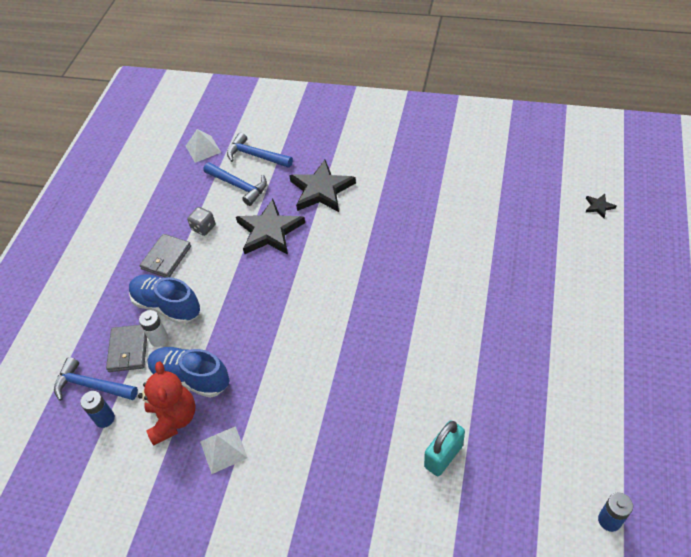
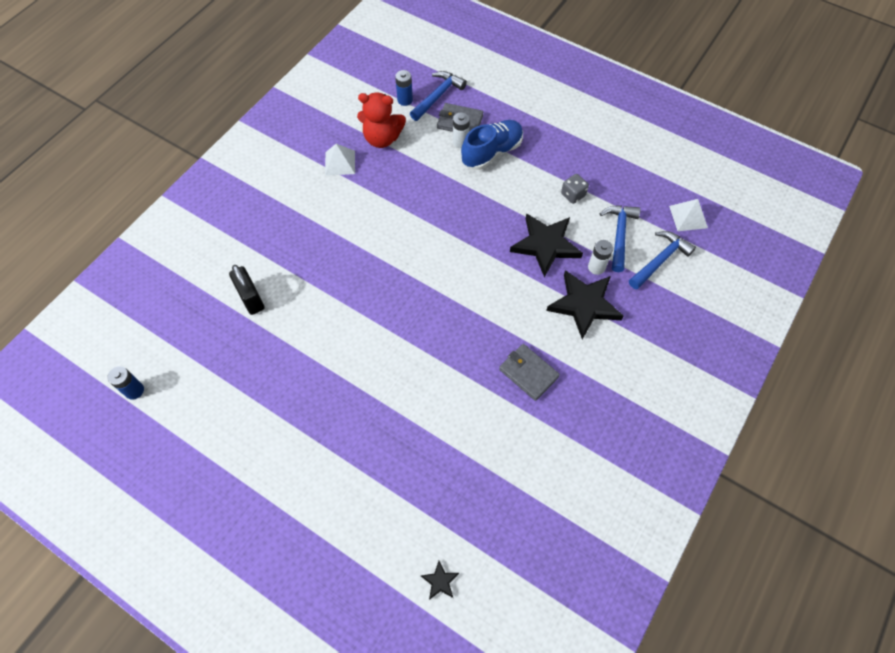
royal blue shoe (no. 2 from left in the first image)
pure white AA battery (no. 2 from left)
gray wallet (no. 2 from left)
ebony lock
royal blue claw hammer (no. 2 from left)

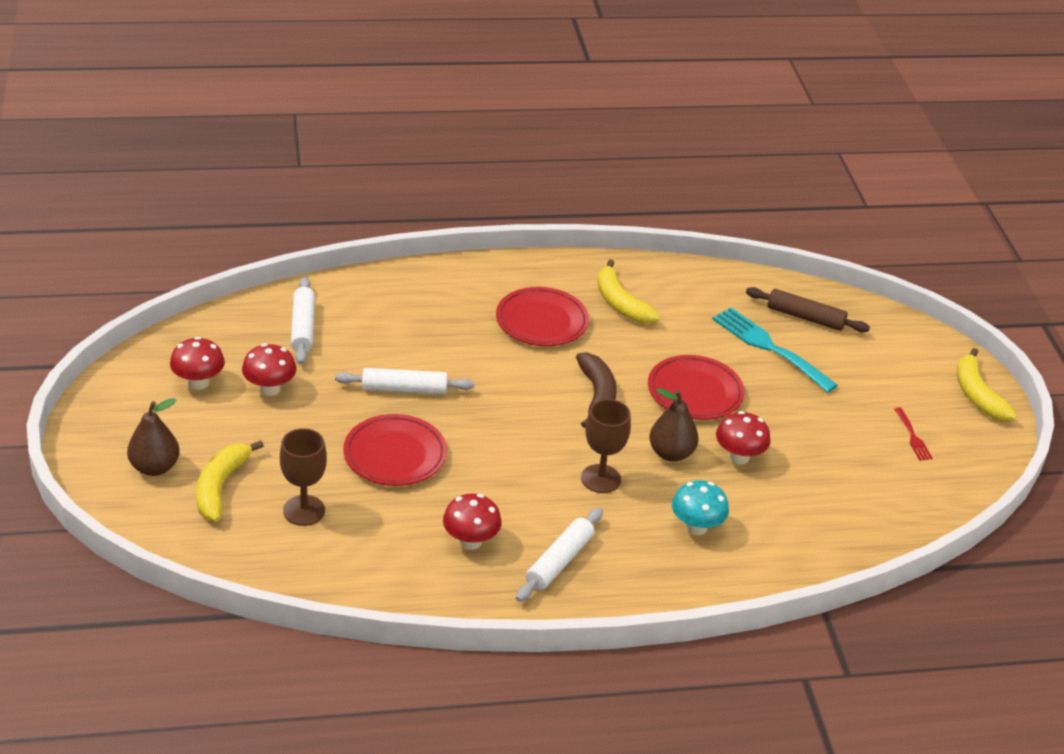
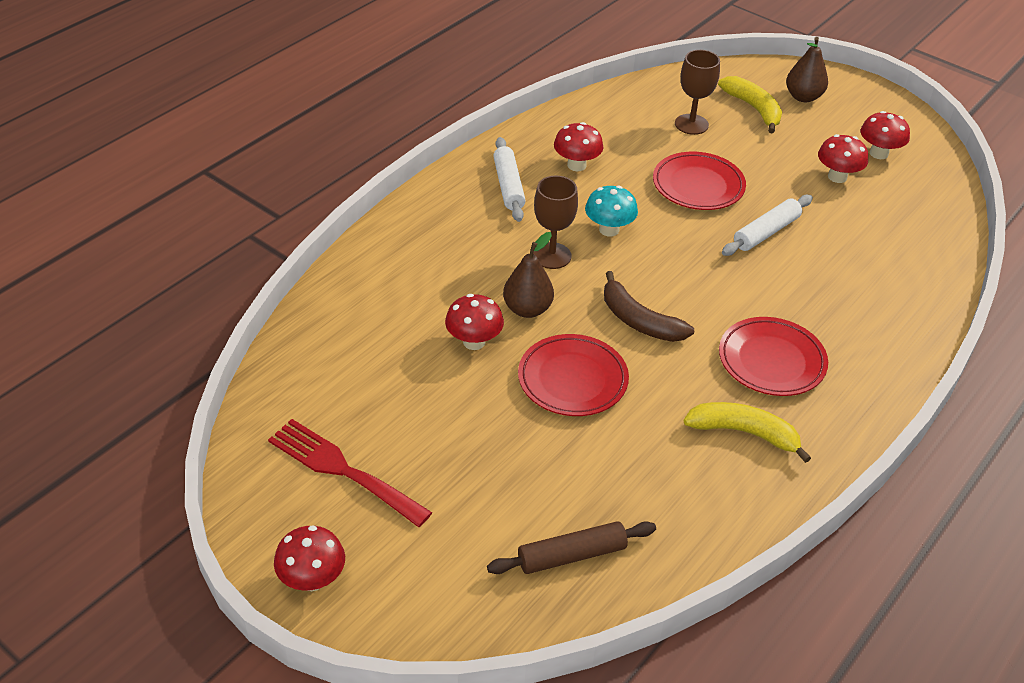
pure white dough roller (no. 1 from left in the first image)
turquoise dinner fork
turquoise toadstool
crimson toadstool (no. 1 from left)
crimson dinner fork

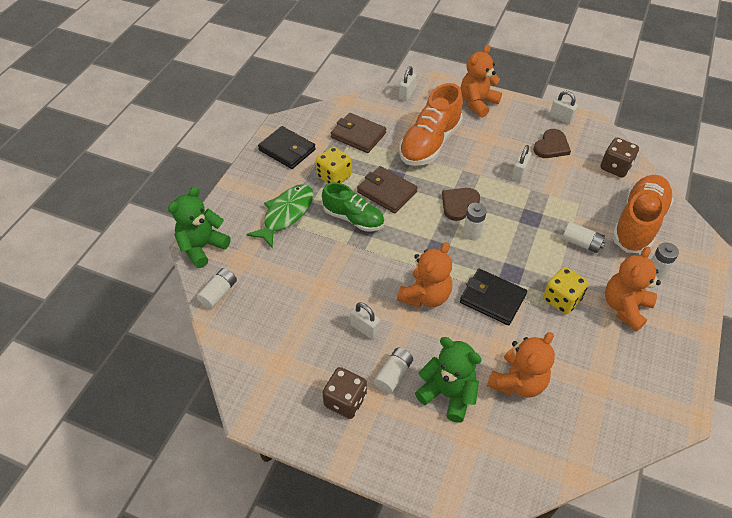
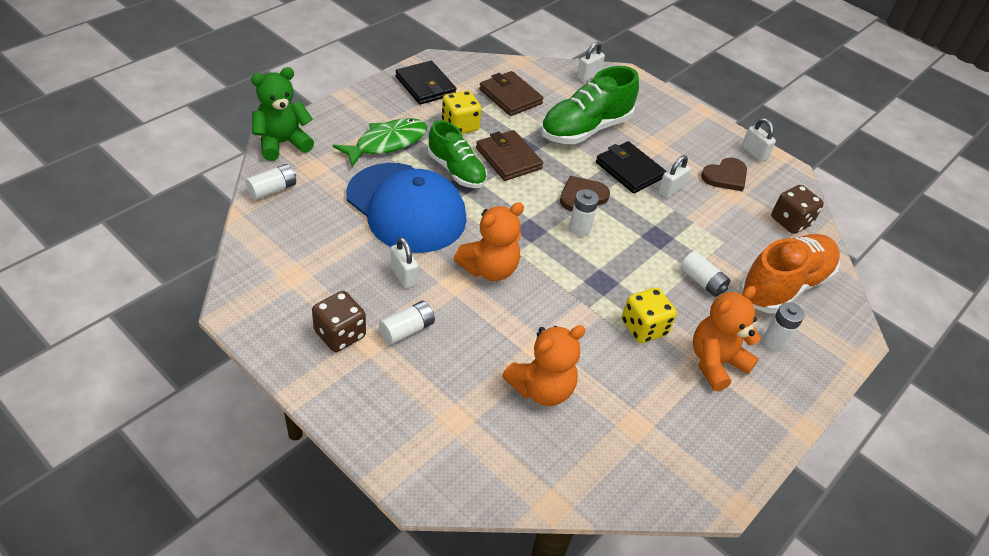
leaf-green stuffed bear (no. 2 from left in the first image)
orange stuffed bear (no. 2 from left in the first image)
royal blue peaked cap
ebony wallet (no. 2 from left)
leaf-green shoe (no. 2 from left)

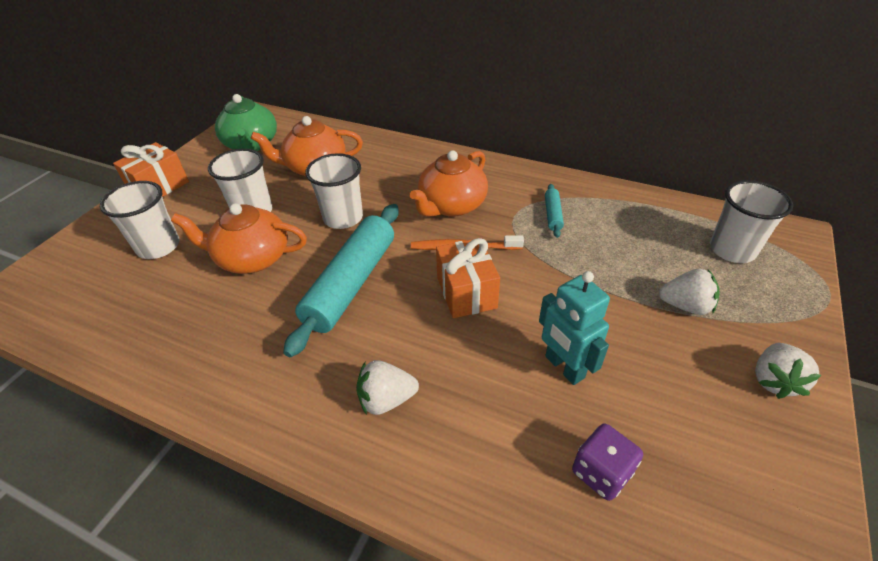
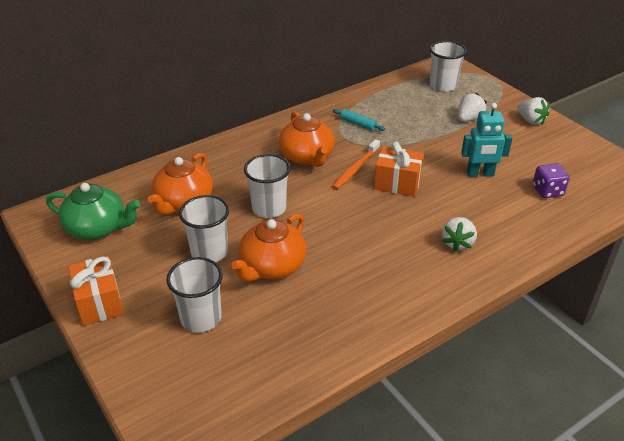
turquoise dough roller (no. 1 from left in the first image)

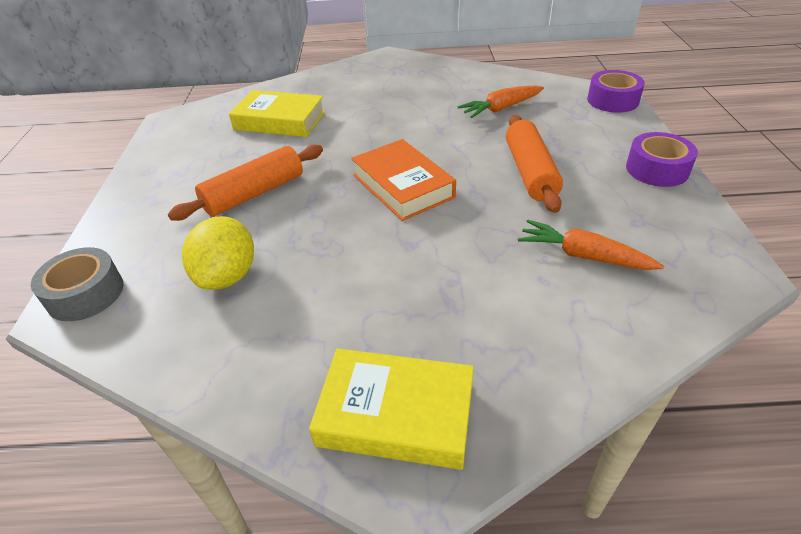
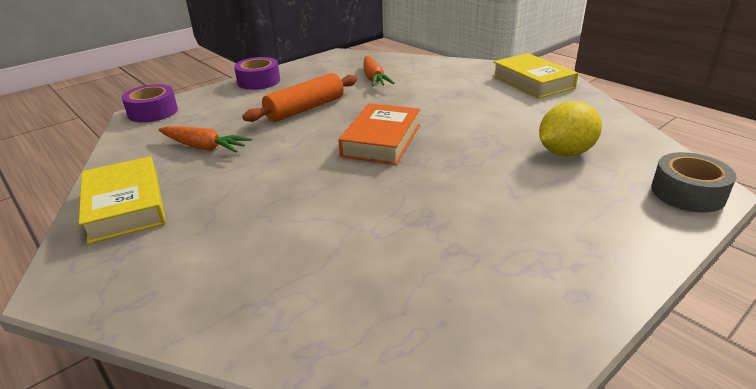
orange dough roller (no. 1 from left in the first image)
golden book (no. 1 from left)

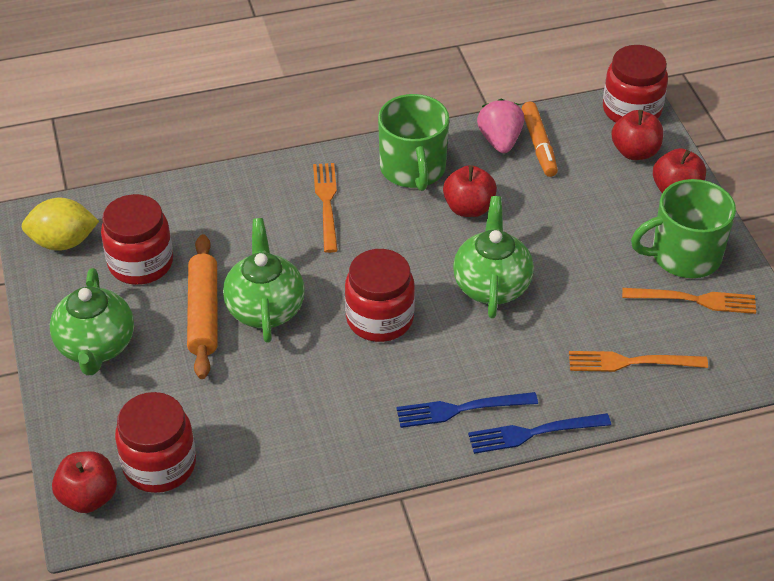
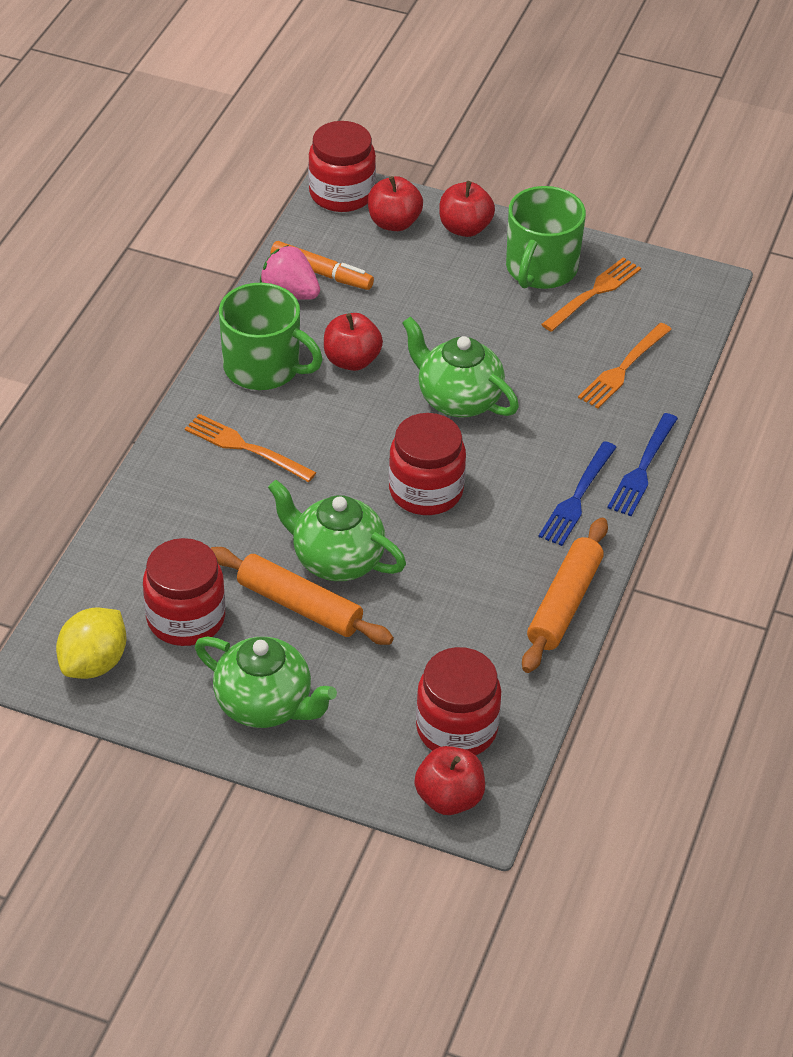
orange dough roller (no. 2 from left)

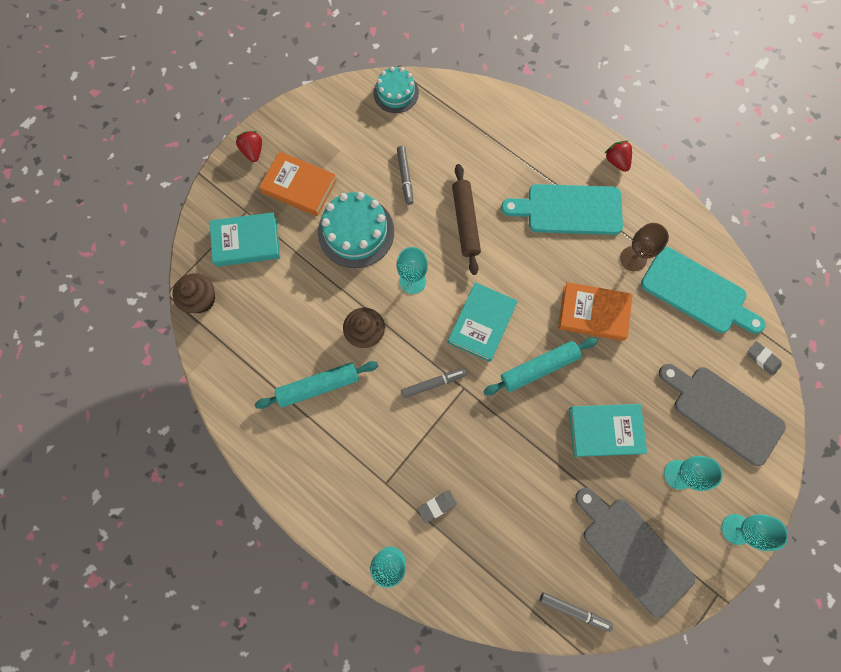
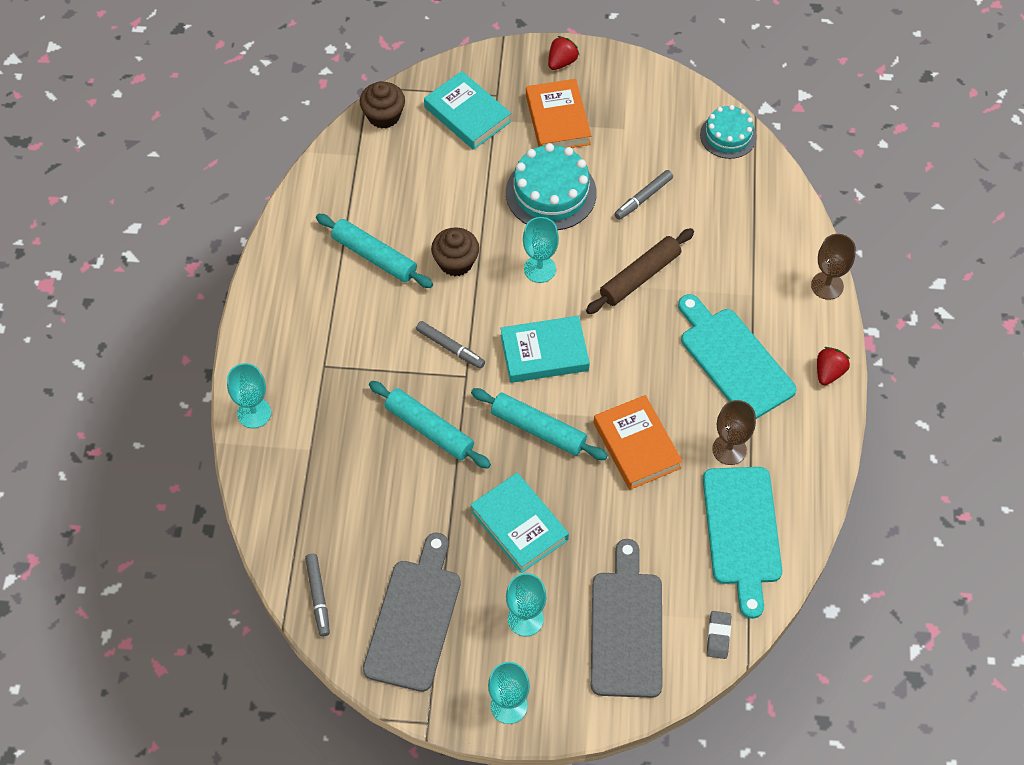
gray gum eraser (no. 1 from left in the first image)
turquoise dough roller (no. 2 from left)
dark brown wine glass (no. 2 from left)

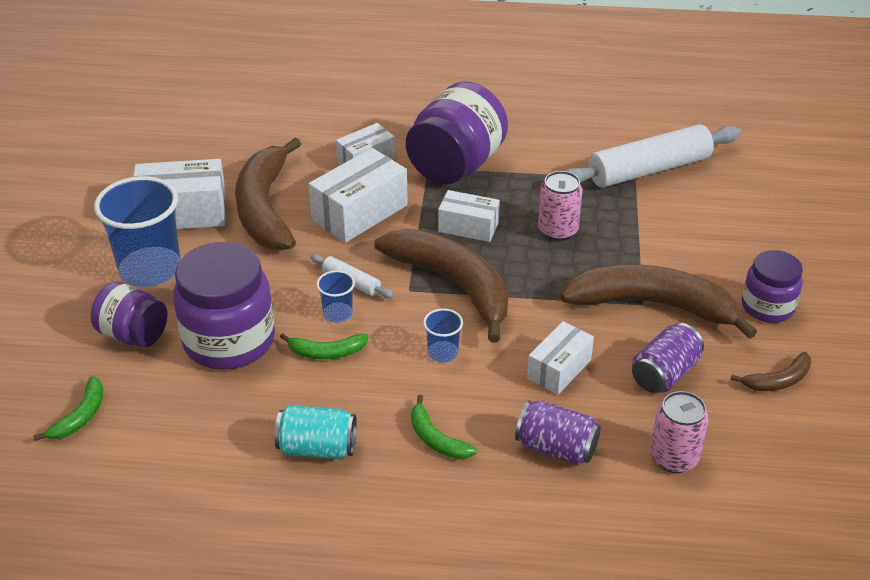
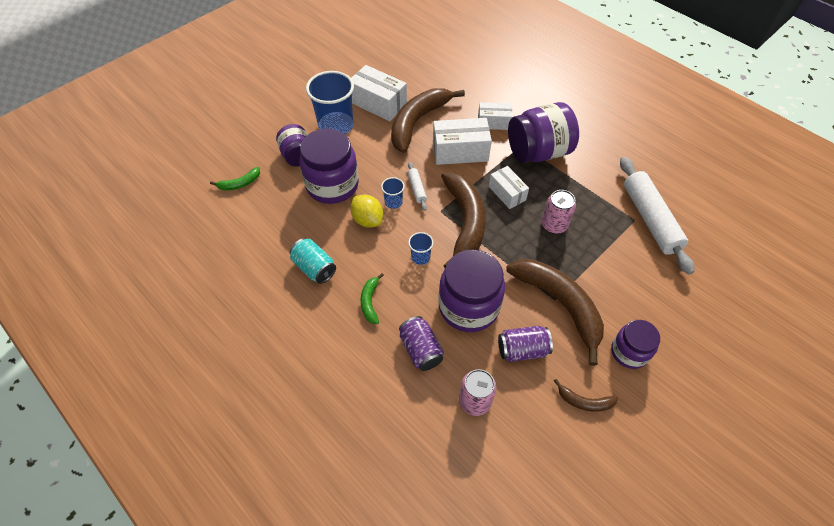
golden citrus fruit
violet jam jar (no. 3 from left)
pure white dough roller (no. 2 from left)

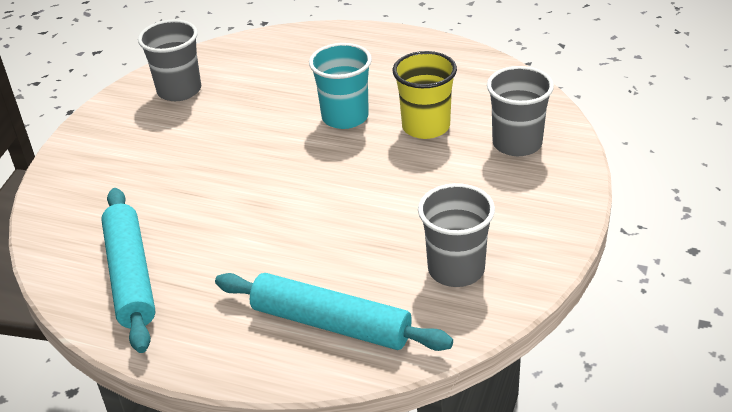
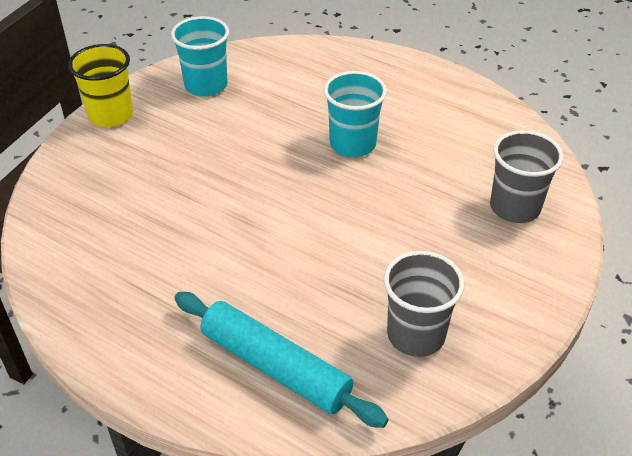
turquoise dough roller (no. 1 from left in the first image)
golden cup
turquoise cup (no. 1 from left)

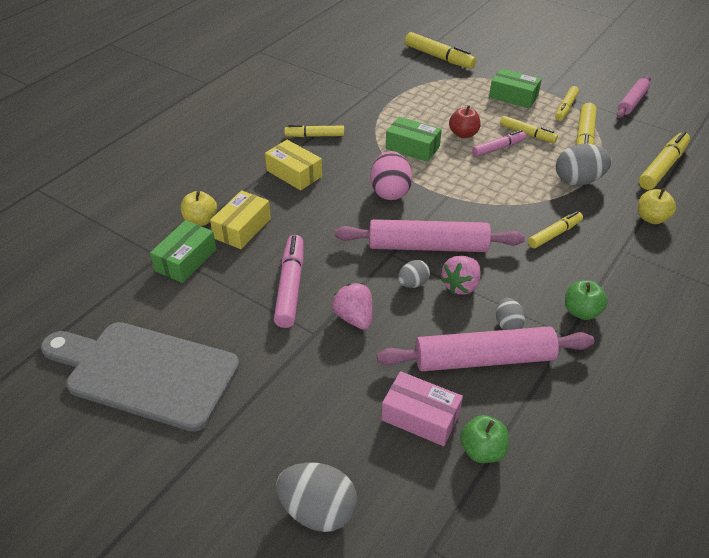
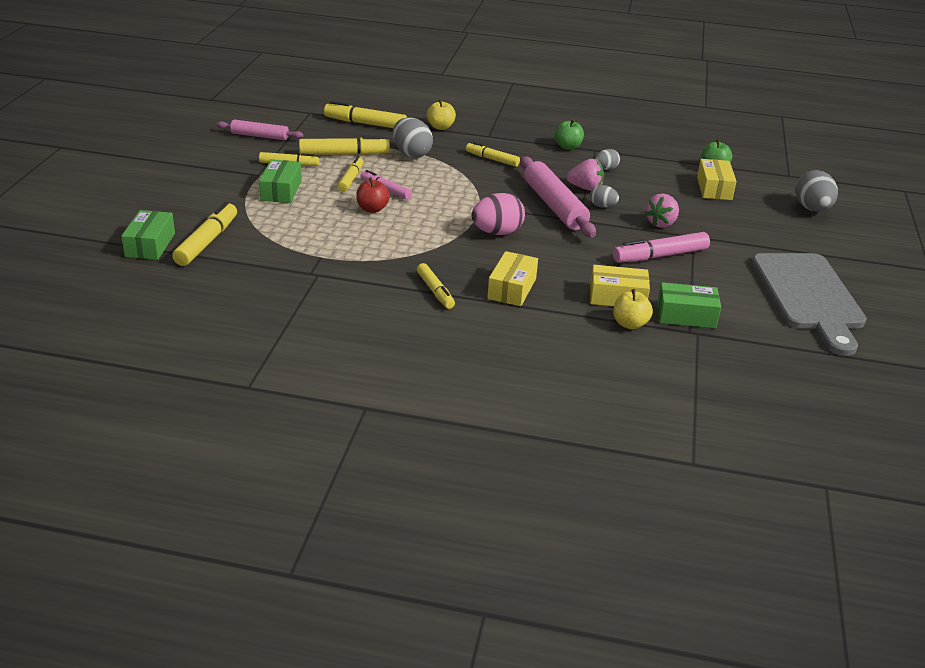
rose-pink dough roller (no. 2 from left in the first image)
leaf-green package (no. 1 from left)
golden package (no. 3 from left)

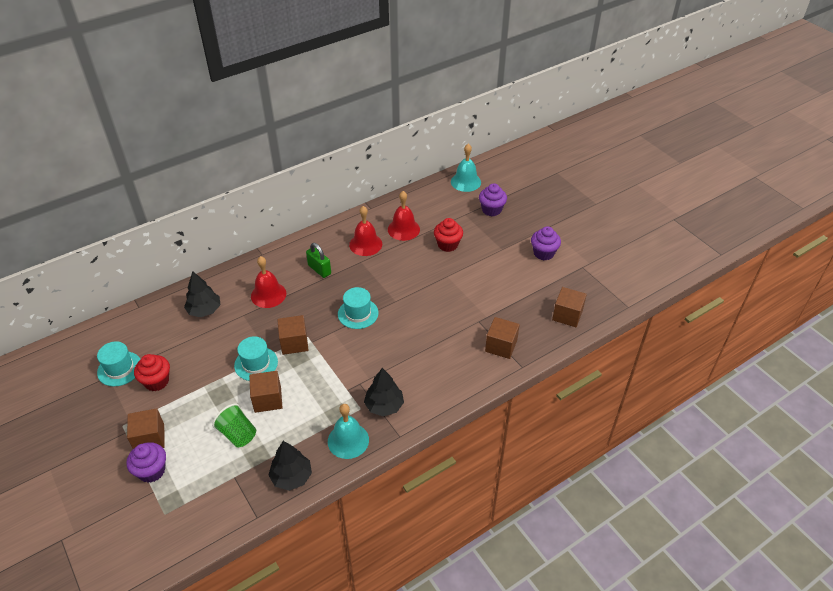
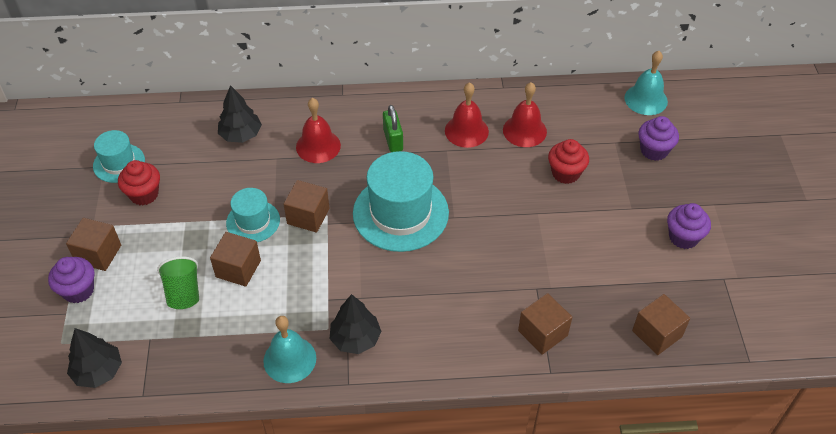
ebony tree (no. 1 from left)
turquoise top hat (no. 3 from left)

